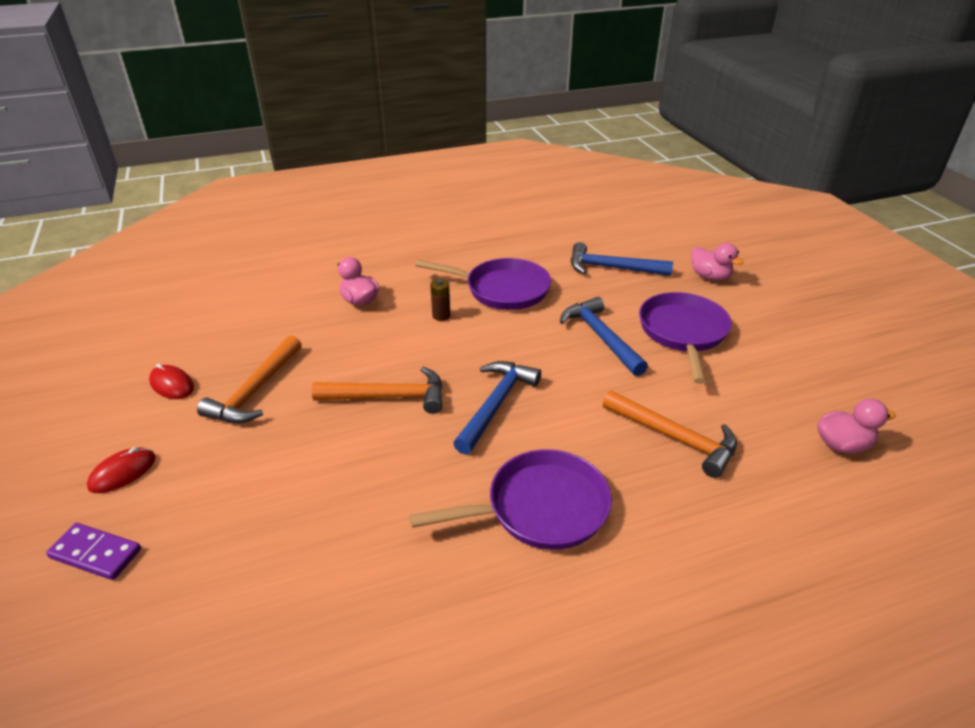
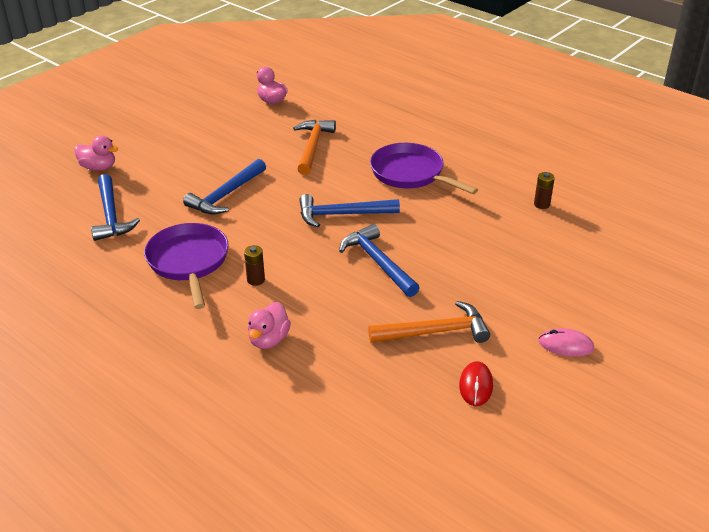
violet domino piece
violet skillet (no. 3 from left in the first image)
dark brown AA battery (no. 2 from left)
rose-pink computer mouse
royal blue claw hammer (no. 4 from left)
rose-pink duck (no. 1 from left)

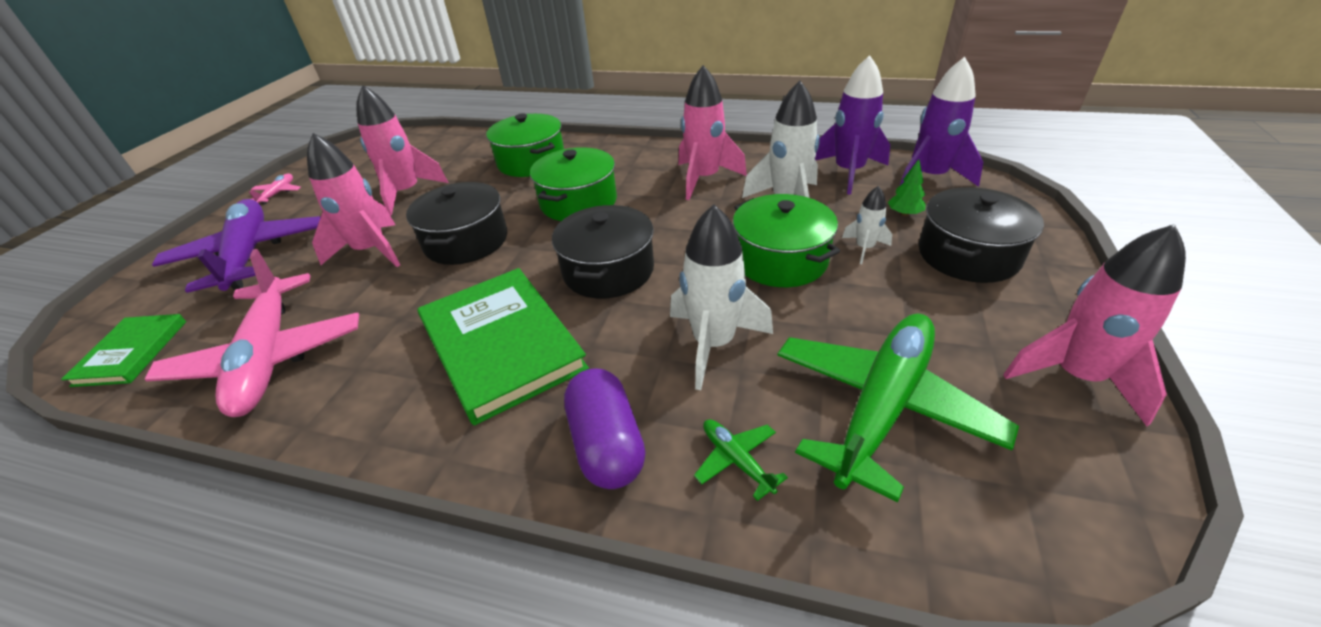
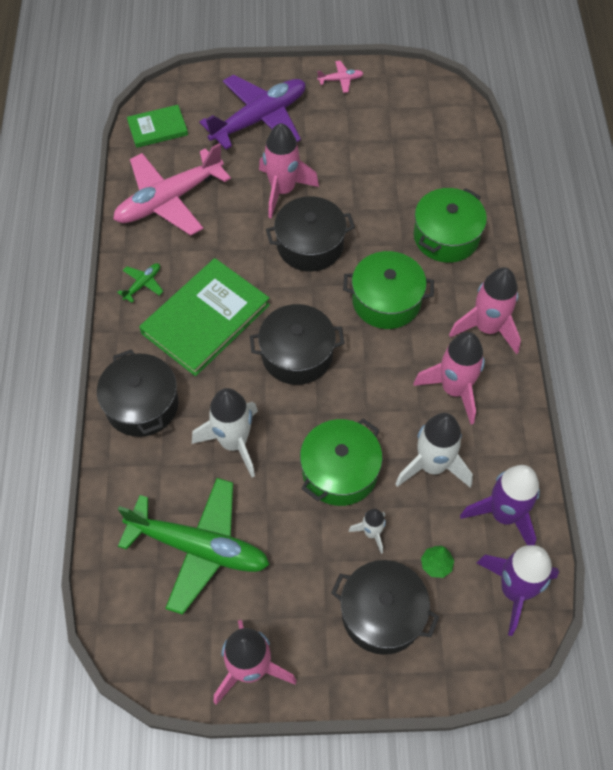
rose-pink rocket (no. 4 from left)
leaf-green plane (no. 1 from left)
ebony stockpot (no. 1 from left)

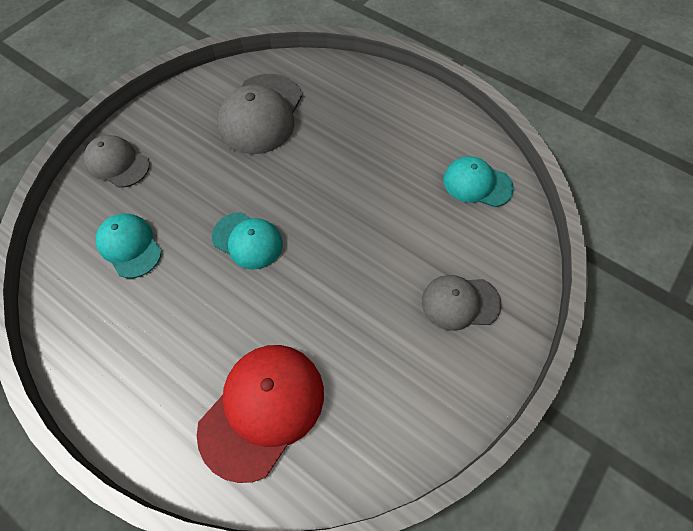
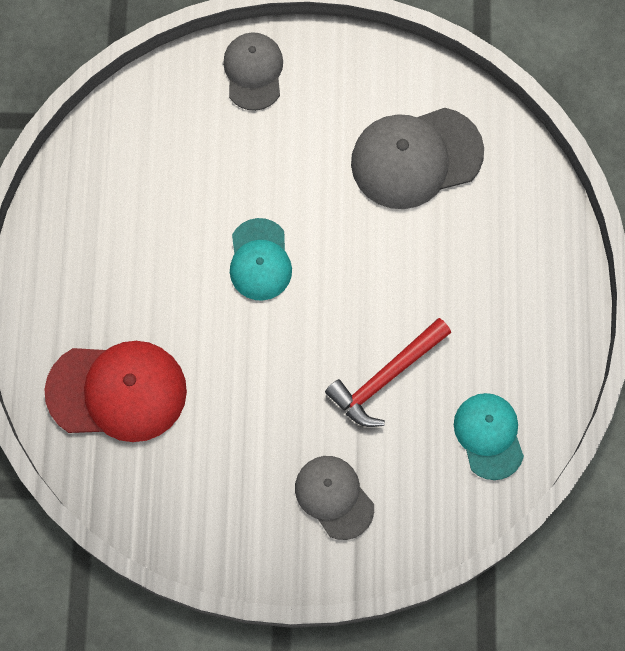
turquoise peaked cap (no. 1 from left in the first image)
crimson claw hammer

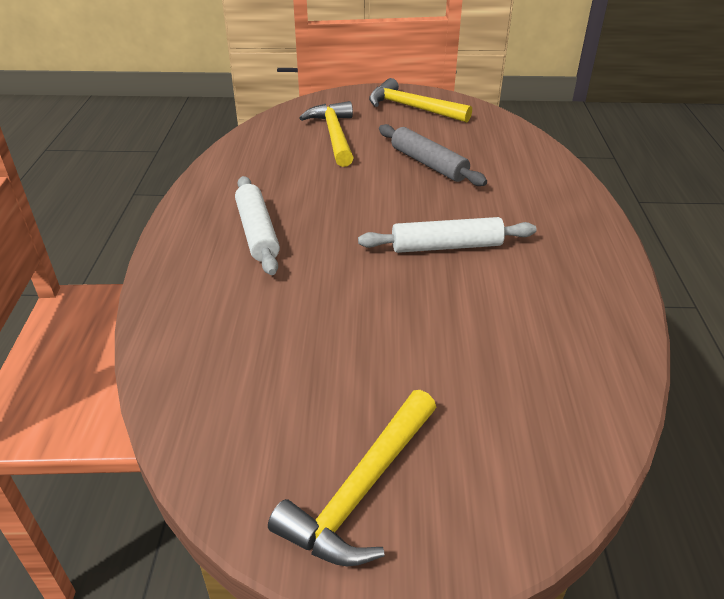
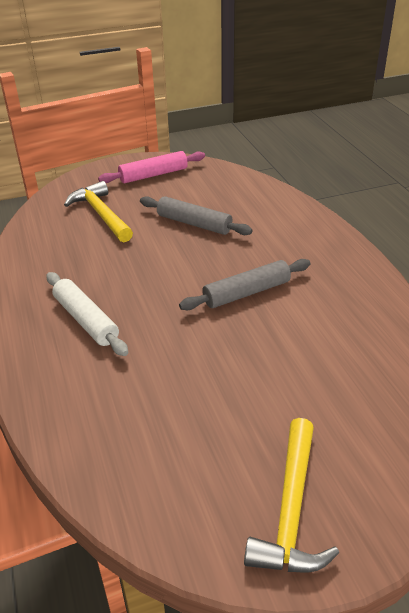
rose-pink dough roller
gray dough roller (no. 2 from left)

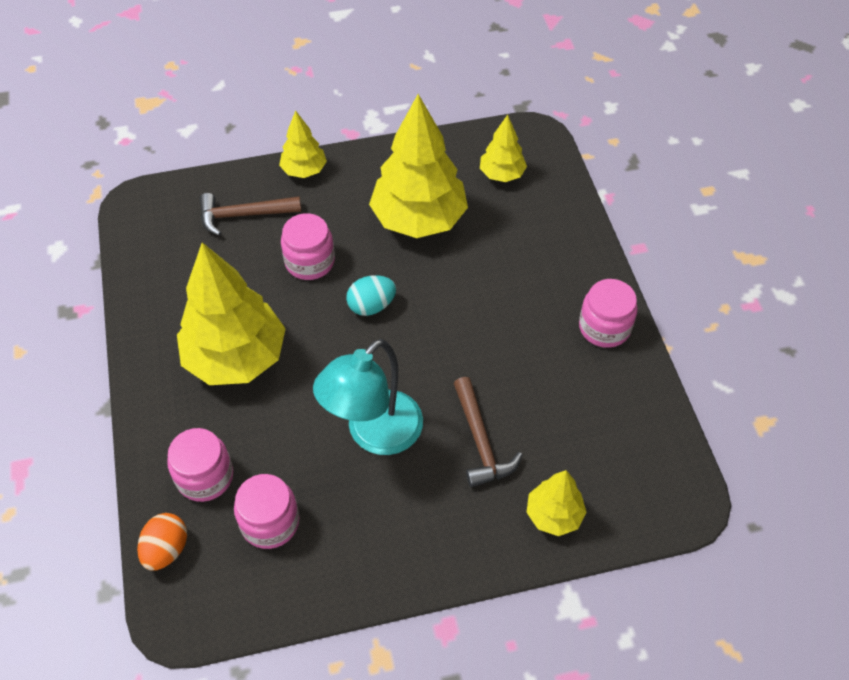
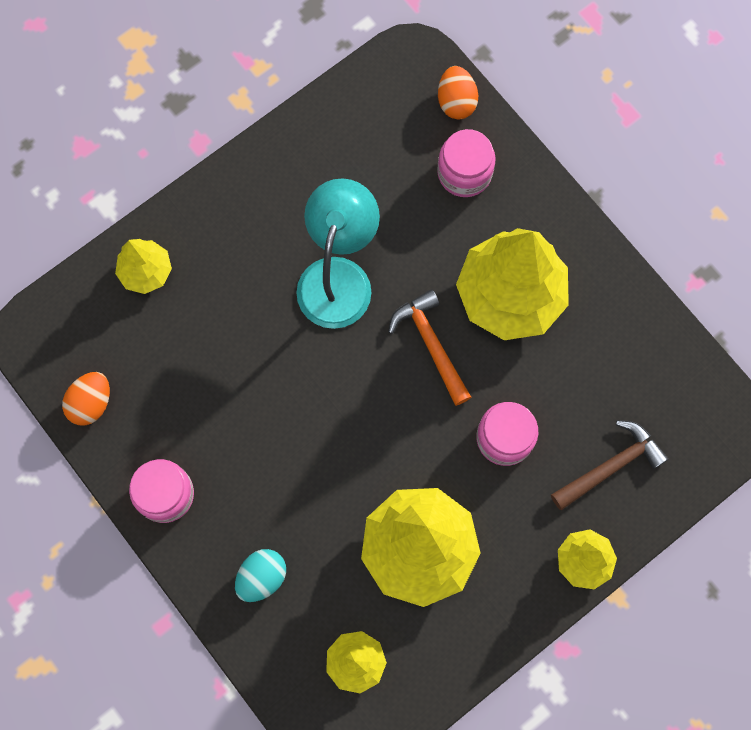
rose-pink jam jar (no. 2 from left in the first image)
dark brown claw hammer (no. 2 from left in the first image)
orange egg (no. 1 from left)
orange claw hammer
turquoise egg

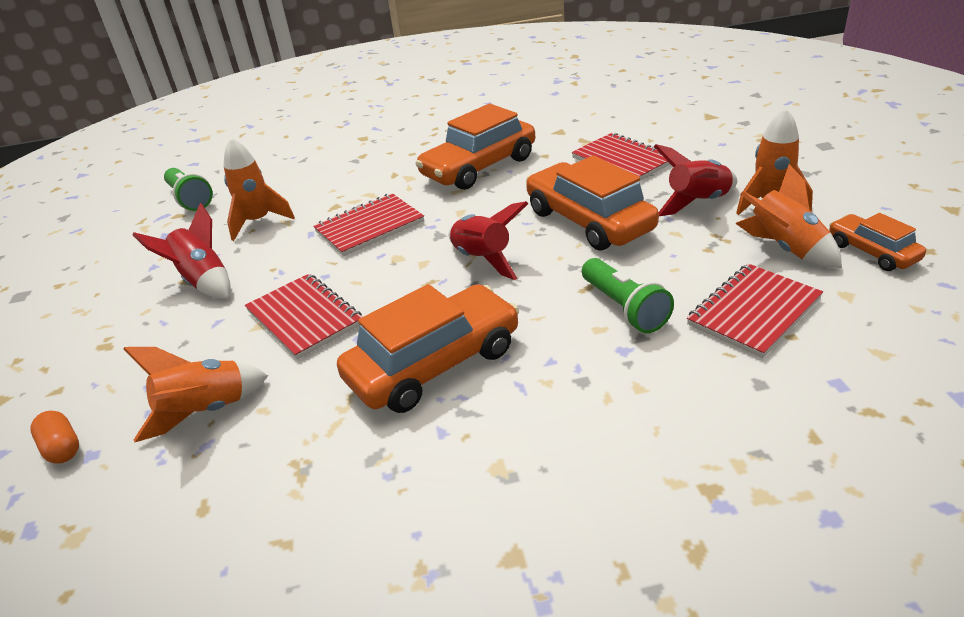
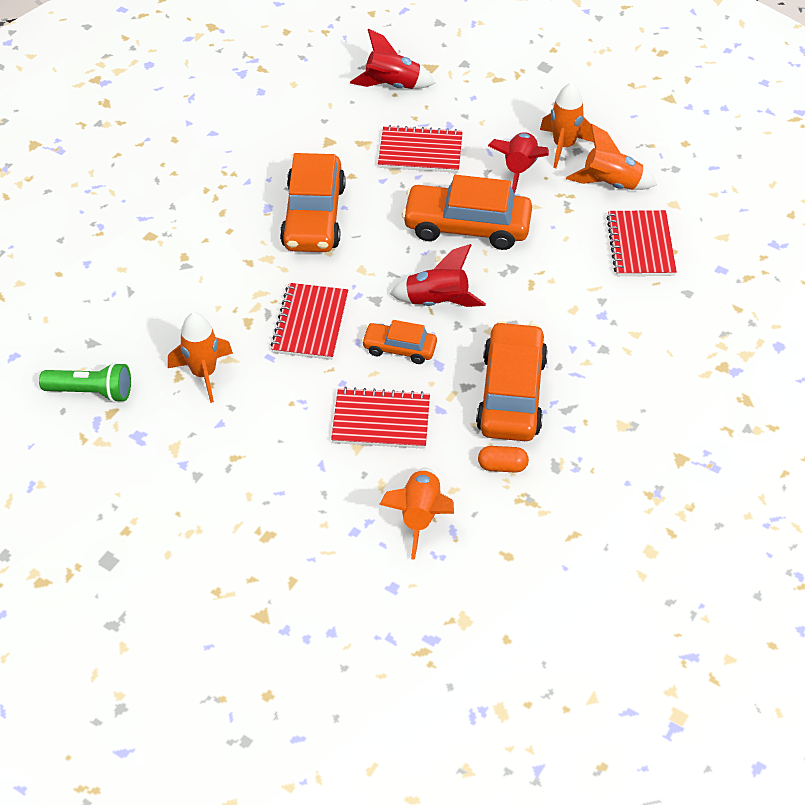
leaf-green pocket torch (no. 2 from left in the first image)
orange pill shape
crimson rocket (no. 1 from left)
orange automobile (no. 2 from left)

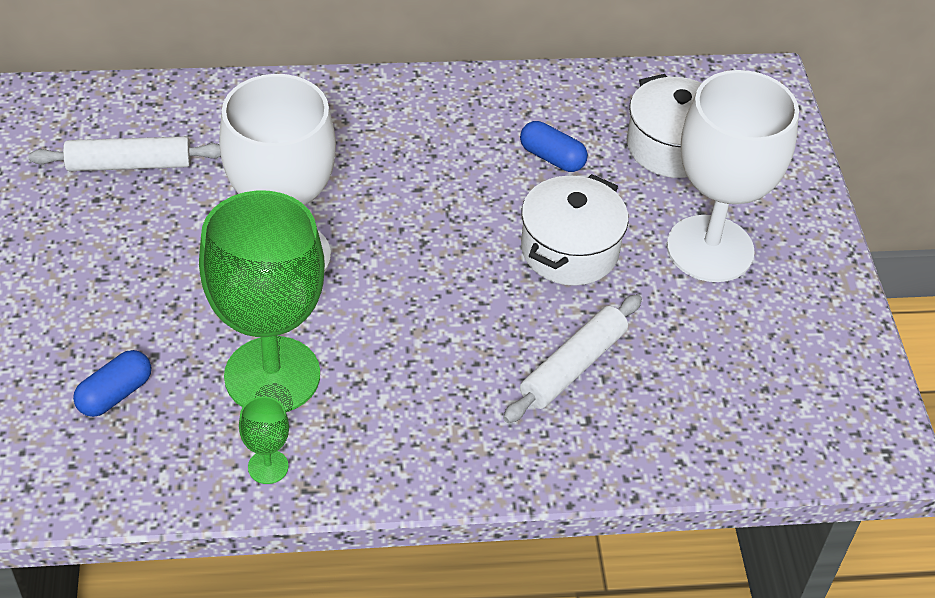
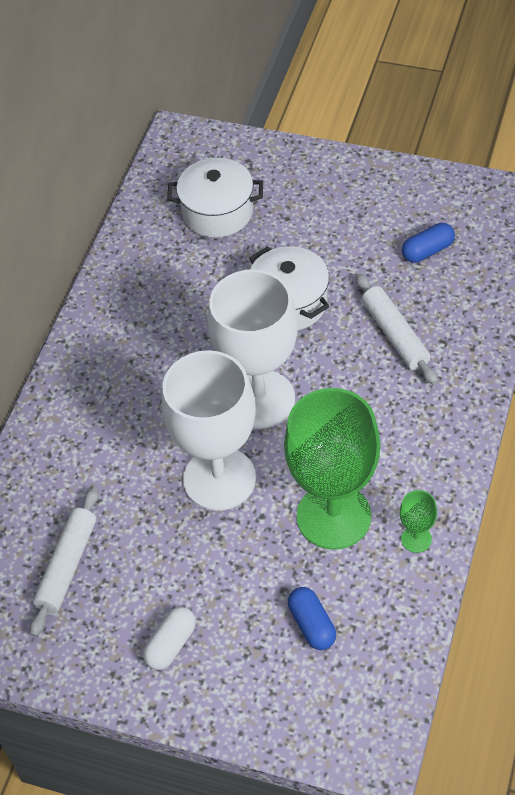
pure white pill shape
royal blue pill shape (no. 2 from left)
pure white wine glass (no. 2 from left)

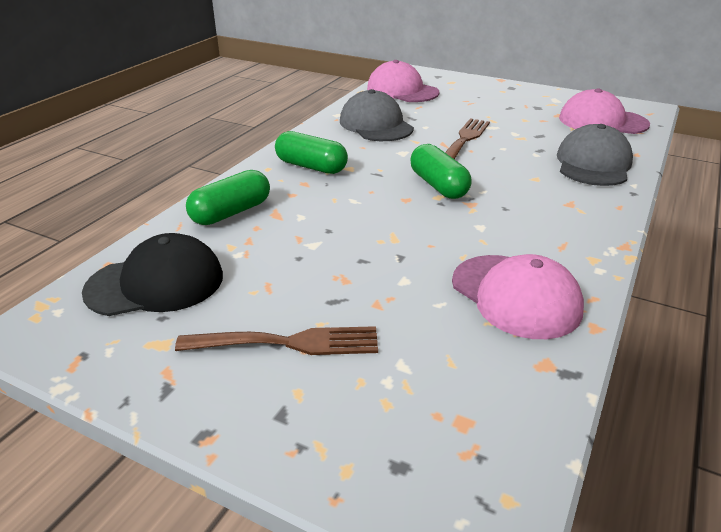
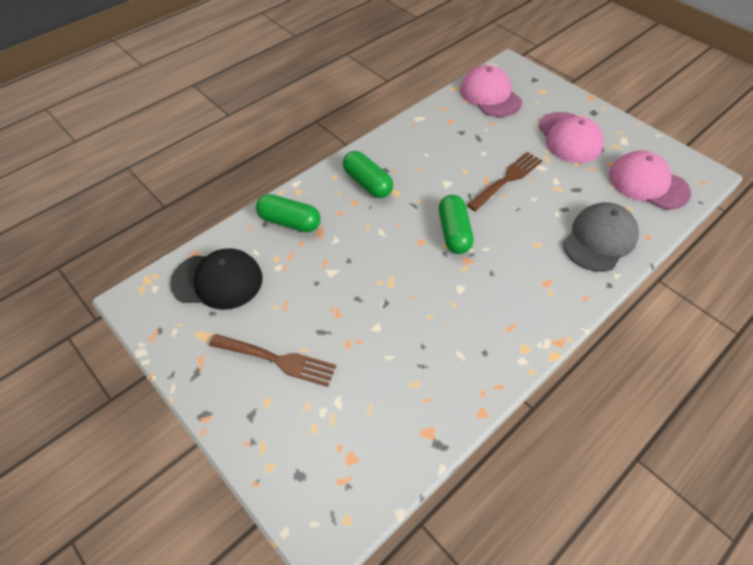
gray peaked cap (no. 1 from left in the first image)
rose-pink peaked cap (no. 2 from left)
leaf-green pill shape (no. 1 from left)

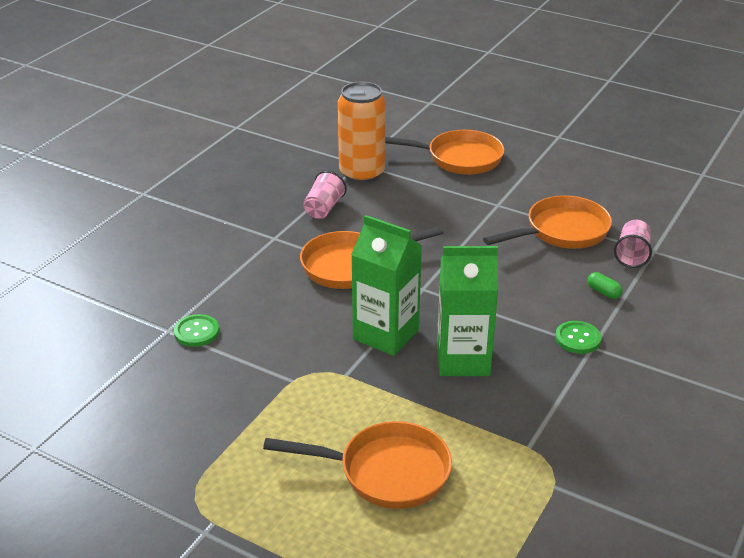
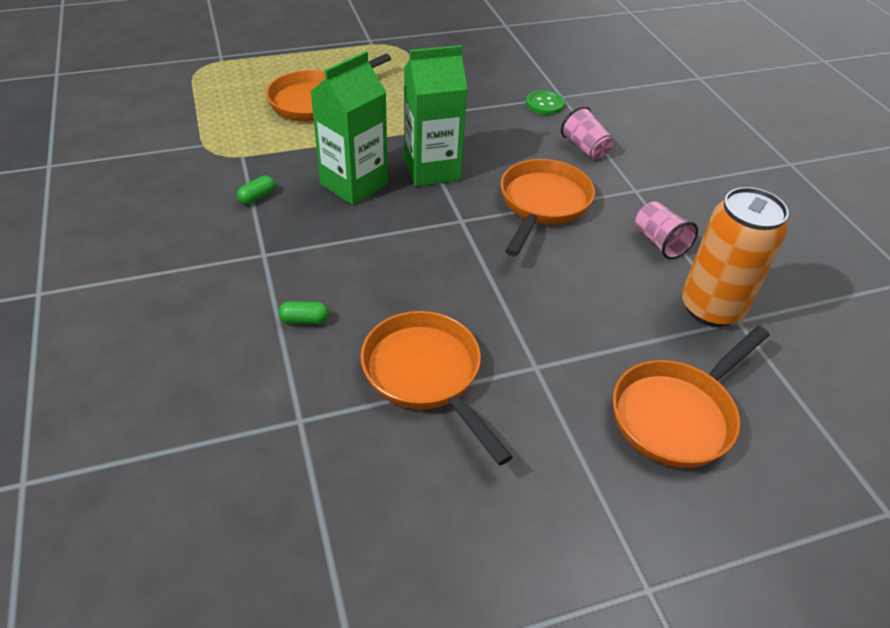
leaf-green shirt button (no. 2 from left in the first image)
leaf-green pill shape (no. 1 from left)
rose-pink cup (no. 1 from left)
orange skillet (no. 2 from left)

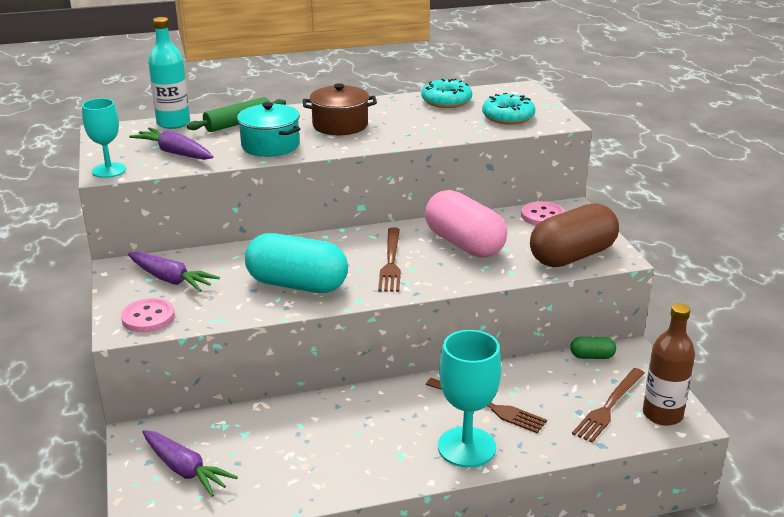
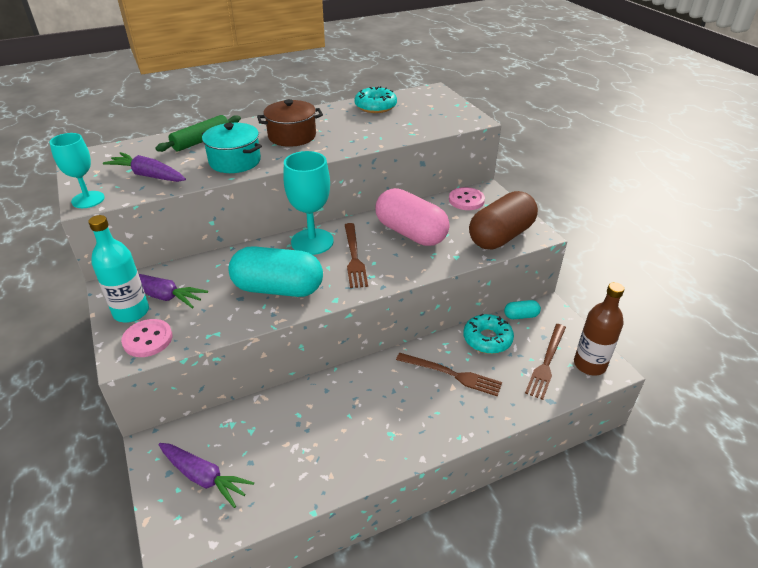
turquoise flask
turquoise wine glass (no. 2 from left)
turquoise glazed donut (no. 2 from left)
turquoise pill shape (no. 2 from left)

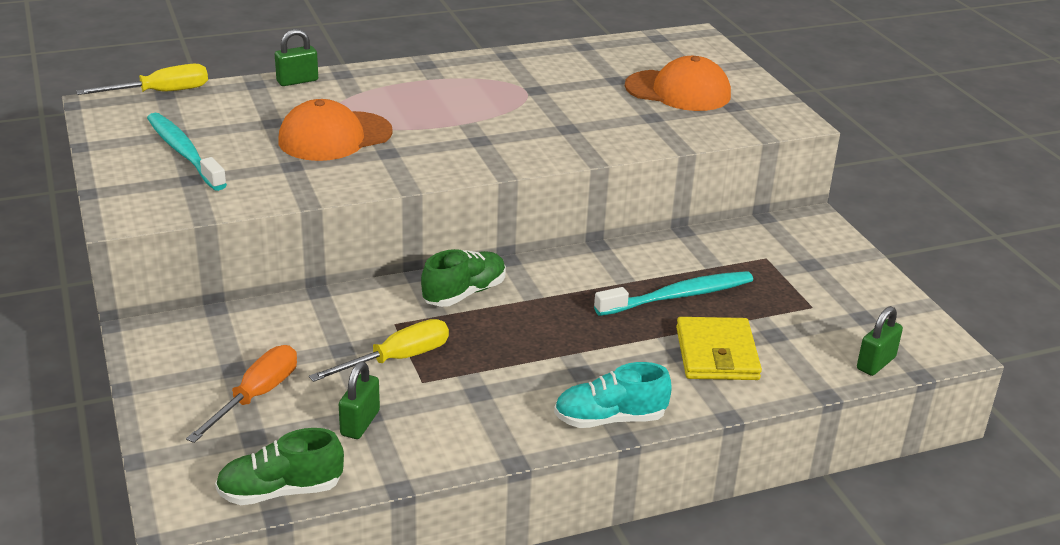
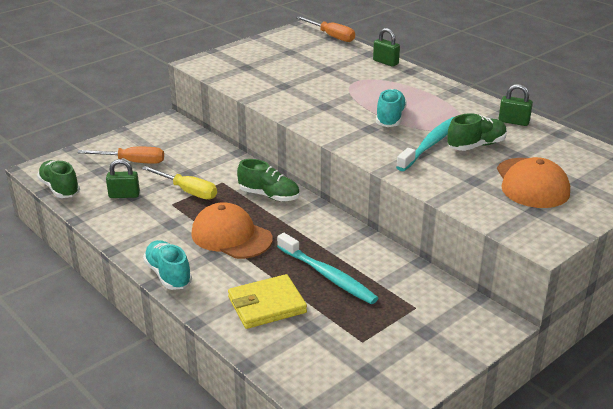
turquoise shoe (no. 2 from left)
leaf-green shoe (no. 3 from left)
turquoise dental brush (no. 2 from left)
orange peaked cap (no. 1 from left)
leaf-green lock (no. 3 from left)
orange screwdriver (no. 2 from left)

